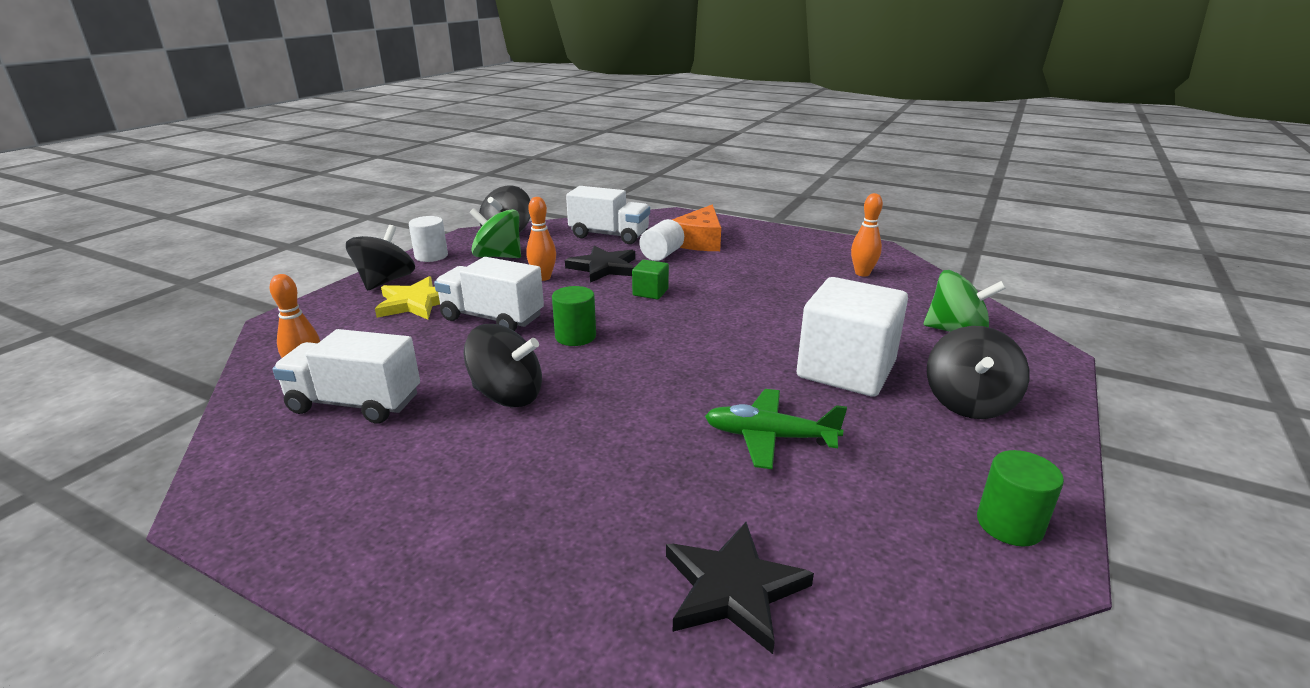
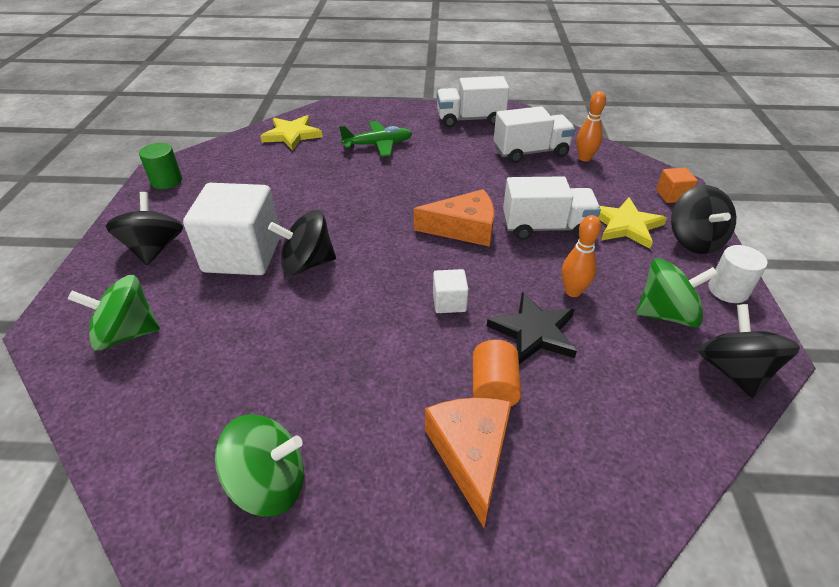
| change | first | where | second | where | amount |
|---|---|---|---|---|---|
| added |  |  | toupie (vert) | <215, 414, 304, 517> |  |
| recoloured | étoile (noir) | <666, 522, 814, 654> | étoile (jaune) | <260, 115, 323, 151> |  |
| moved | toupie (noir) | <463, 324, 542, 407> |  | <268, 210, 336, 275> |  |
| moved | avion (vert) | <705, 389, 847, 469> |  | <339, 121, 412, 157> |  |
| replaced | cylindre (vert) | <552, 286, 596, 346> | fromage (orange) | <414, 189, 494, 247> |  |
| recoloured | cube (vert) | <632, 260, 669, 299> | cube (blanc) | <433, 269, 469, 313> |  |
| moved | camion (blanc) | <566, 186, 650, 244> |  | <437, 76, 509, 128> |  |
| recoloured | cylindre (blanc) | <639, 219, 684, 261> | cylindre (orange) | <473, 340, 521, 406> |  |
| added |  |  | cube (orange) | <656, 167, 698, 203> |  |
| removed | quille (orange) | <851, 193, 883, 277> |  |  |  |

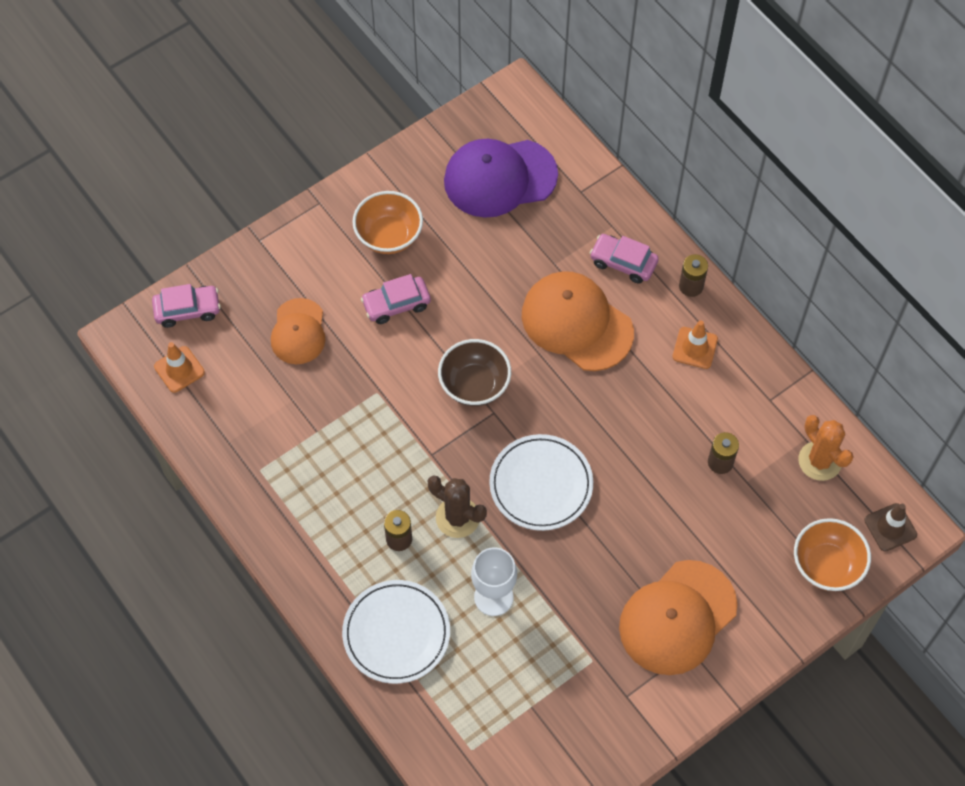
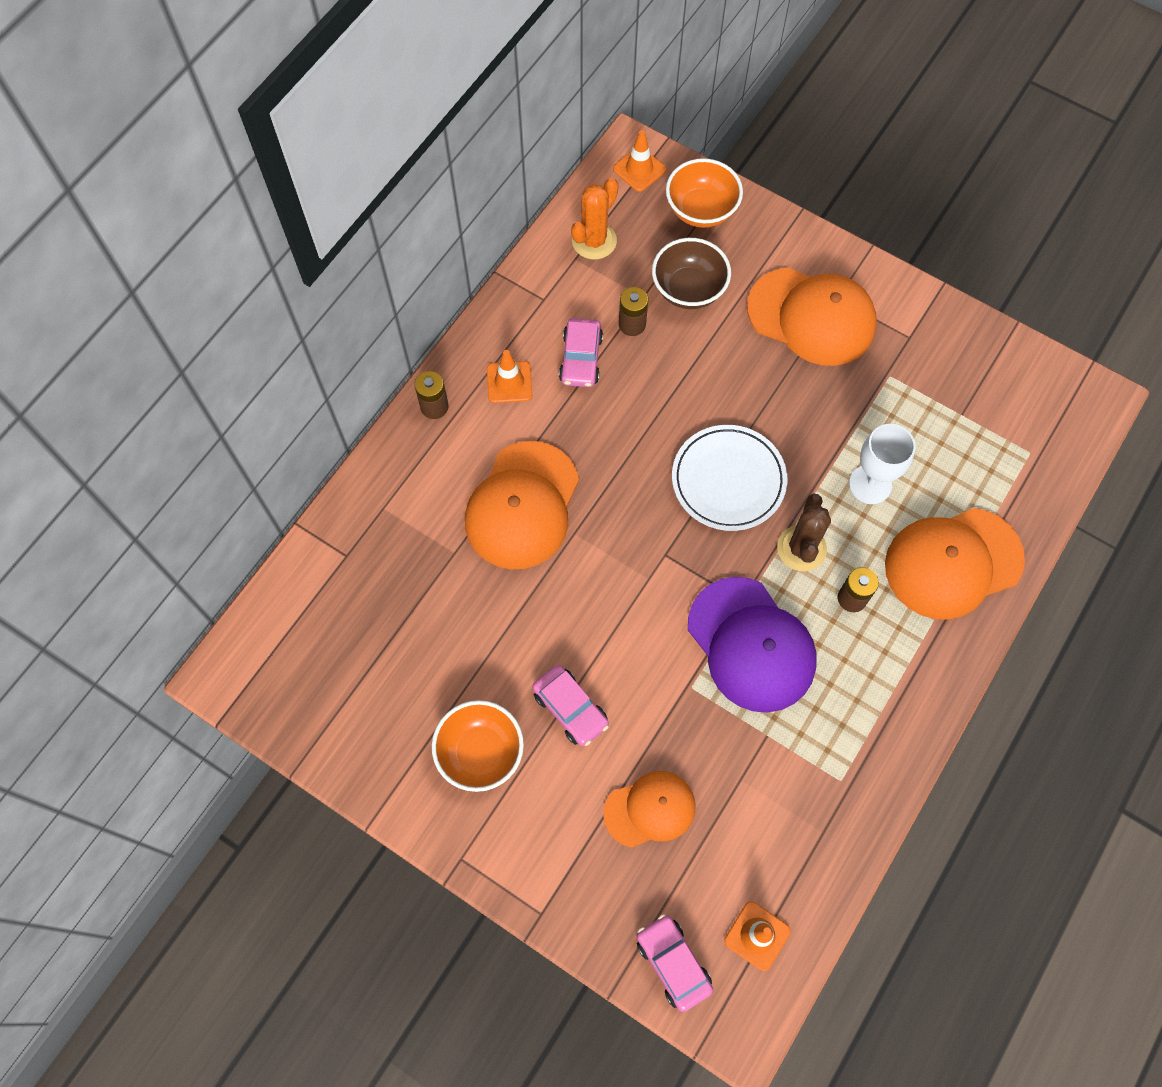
| change | first | where | second | where | amount |
|---|---|---|---|---|---|
| moved | voiture (rose) | <590, 234, 659, 284> |  | <559, 318, 603, 387> |  |
| recoloured | cône de chantier (marron) | <864, 503, 917, 552> | cône de chantier (orange) | <613, 130, 666, 192> |  |
| moved | bol (marron) | <438, 339, 511, 406> |  | <652, 238, 731, 309> |  |
| moved | casquette (violet) | <444, 139, 558, 218> |  | <688, 577, 817, 713> |  |
| replaced | assiette (blanc) | <342, 580, 450, 684> | casquette (orange) | <885, 508, 1025, 619> |  |

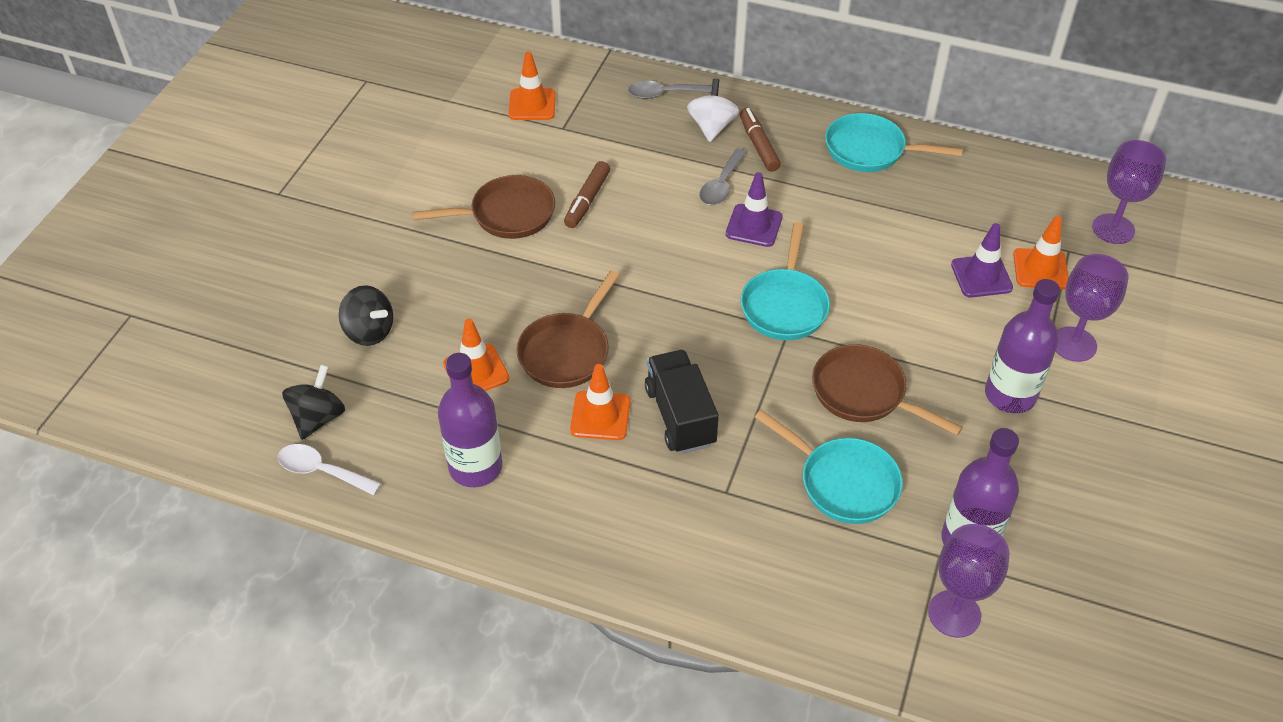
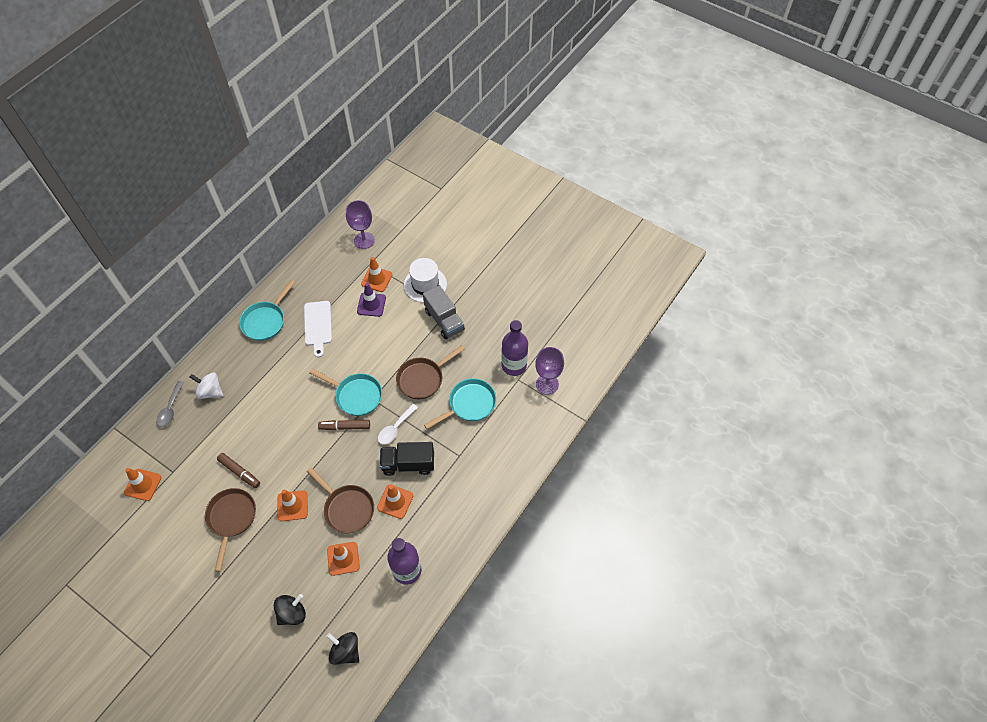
| change | first | where | second | where | amount |
|---|---|---|---|---|---|
| added |  |  | cône de chantier (orange) | <278, 490, 308, 521> |  |
| added |  |  | planche à découper (blanc) | <304, 301, 332, 358> |  |
| moved | feutre (marron) | <740, 108, 781, 172> |  | <318, 420, 370, 430> |  |
| moved | cuillère (blanc) | <278, 444, 381, 495> |  | <378, 404, 418, 445> |  |
| replaced | verre à pied (violet) | <1056, 254, 1129, 362> | chapeau (blanc) | <404, 258, 447, 303> |  |
| replaced | bouteille (violet) | <985, 279, 1060, 413> | camion (gris) | <423, 285, 465, 339> |  |
| removed | cuillère (gris) | <699, 148, 747, 205> |  |  |  |
| removed | cône de chantier (violet) | <726, 172, 783, 247> |  |  |  |

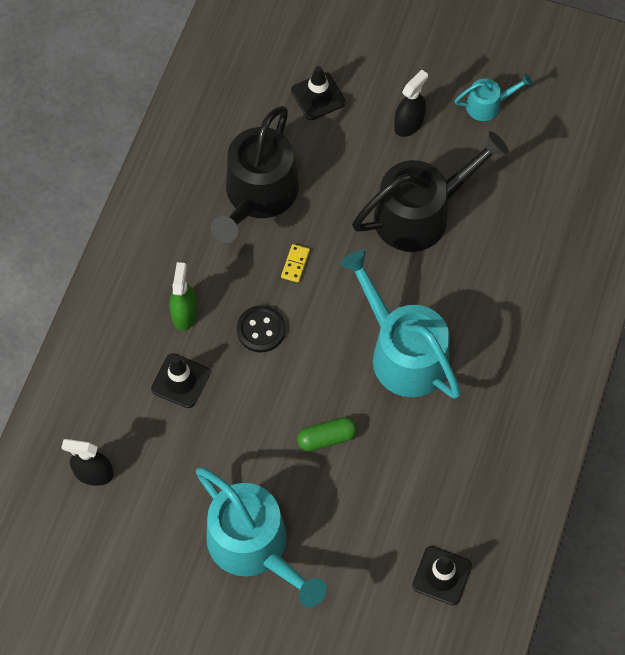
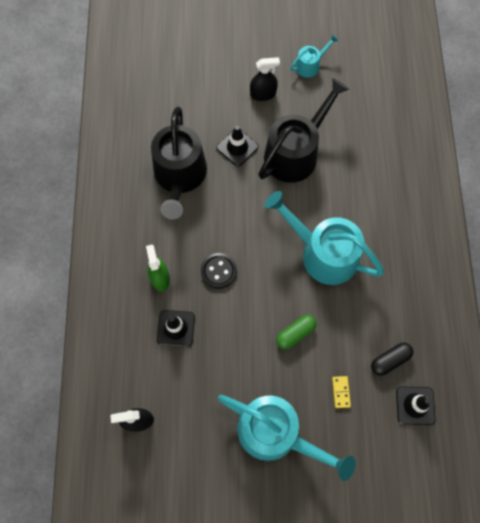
| change | first | where | second | where | amount |
|---|---|---|---|---|---|
| moved | cône de chantier (noir) | <291, 66, 346, 120> |  | <217, 126, 259, 167> |  |
| turned | vaporisateur (noir) | <394, 70, 428, 137> |  | <250, 57, 280, 101> | 60 degrees clockwise |
| moved | domino (jaune) | <281, 244, 310, 283> |  | <332, 376, 351, 408> |  |
| added |  |  | gélule (noir) | <371, 343, 413, 376> |  |

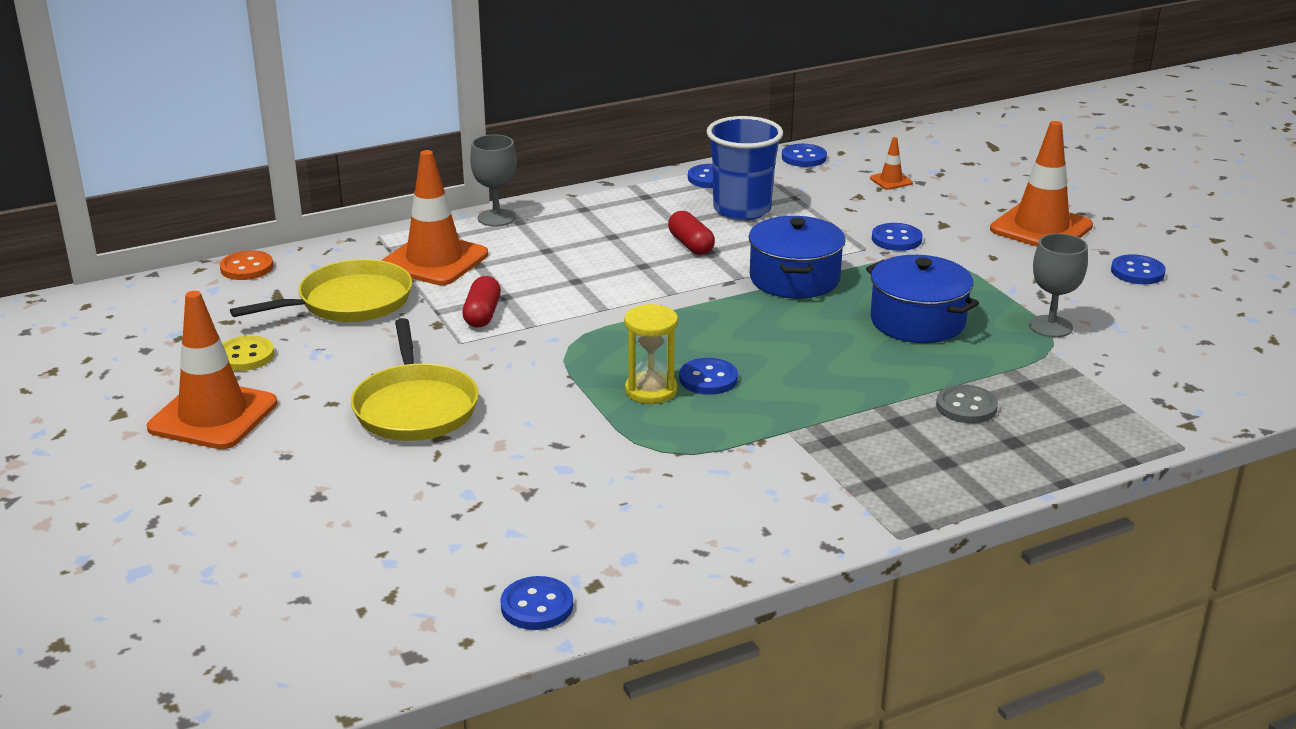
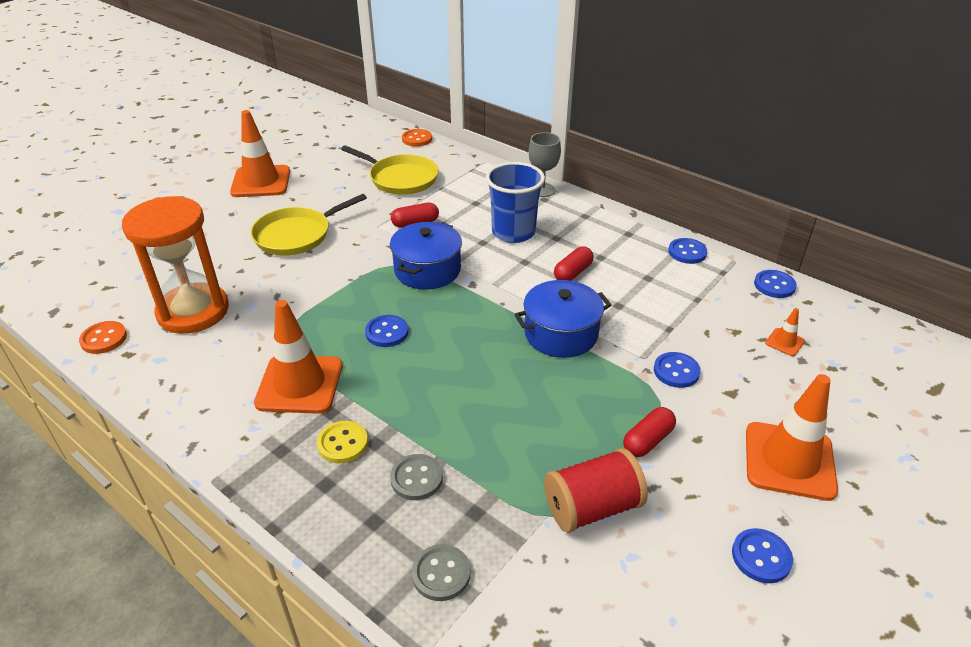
| change | first | where | second | where | amount |
|---|---|---|---|---|---|
| recoloured | bouton (bleu) | <500, 576, 573, 630> | bouton (orange) | <79, 321, 127, 354> |  |
| added |  |  | sablier (orange) | <122, 196, 229, 334> |  |
| moved | cône de chantier (orange) | <381, 150, 488, 285> |  | <254, 300, 342, 414> |  |
| moved | bouton (jaune) | <222, 336, 274, 371> |  | <317, 421, 368, 463> |  |
| moved | marmite (bleu) | <866, 255, 979, 343> |  | <390, 222, 462, 290> |  |
| added |  |  | bouton (gris) | <412, 544, 470, 601> |  |
| moved | gobelet (bleu) | <706, 116, 783, 220> |  | <486, 162, 545, 243> |  |
| replaced | verre à pied (gris) | <1029, 233, 1088, 338> | bobine (rouge) | <544, 448, 648, 533> |  |
| added |  |  | gélule (rouge) | <623, 407, 676, 457> |  |
| removed | sablier (jaune) | <624, 304, 678, 404> |  |  |  |

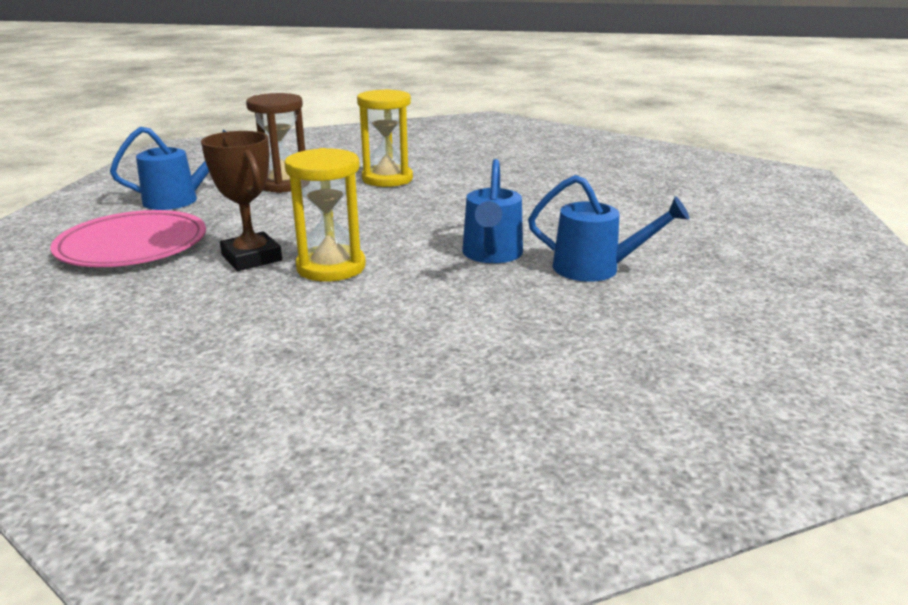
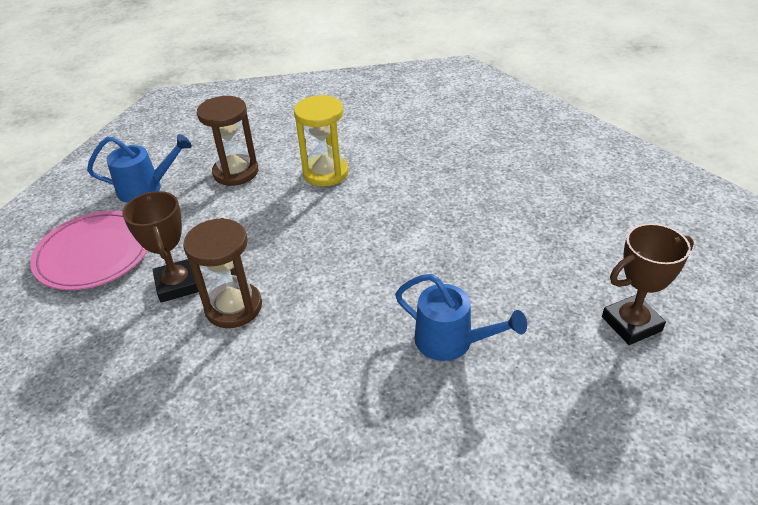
| change | first | where | second | where | amount |
|---|---|---|---|---|---|
| recoloured | sablier (jaune) | <284, 148, 366, 282> | sablier (marron) | <183, 218, 262, 328> |  |
| added |  |  | trophée (marron) | <602, 223, 694, 345> |  |
| removed | arrosoir (bleu) | <463, 159, 523, 263> |  |  |  |

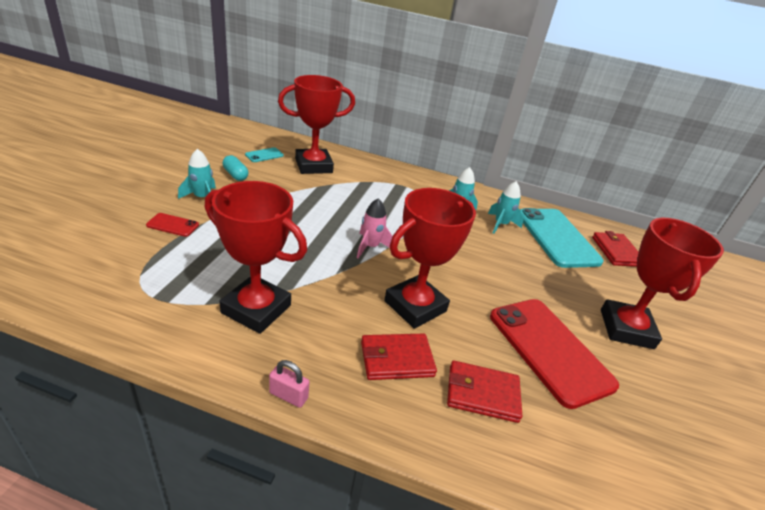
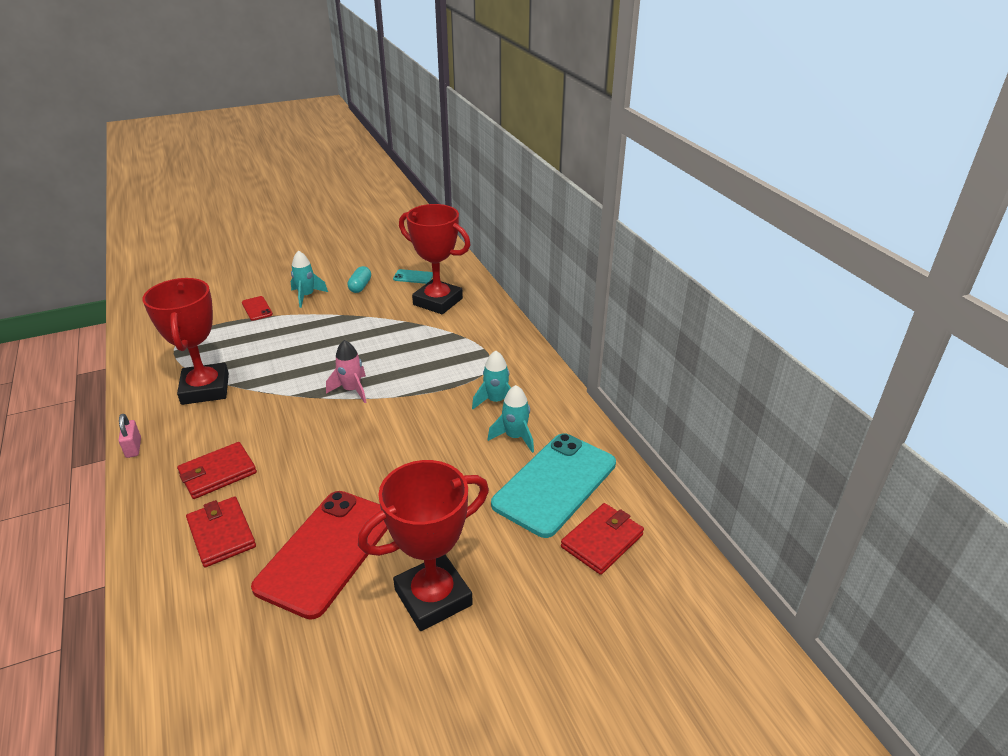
| change | first | where | second | where | amount |
|---|---|---|---|---|---|
| turned | portefeuille (rouge) | <361, 334, 437, 380> |  | <177, 442, 257, 499> | 75 degrees counterclockwise |
| removed | trophée (rouge) | <384, 188, 476, 329> |  |  |  |

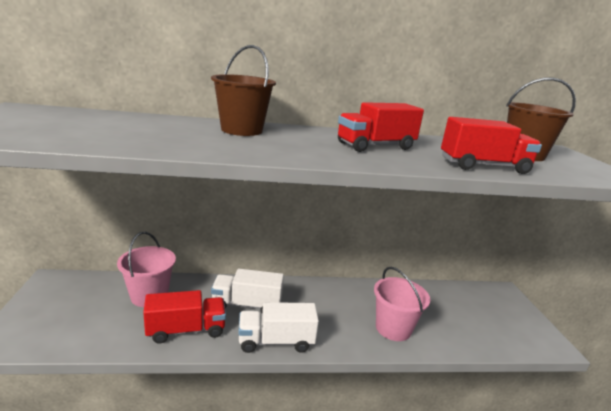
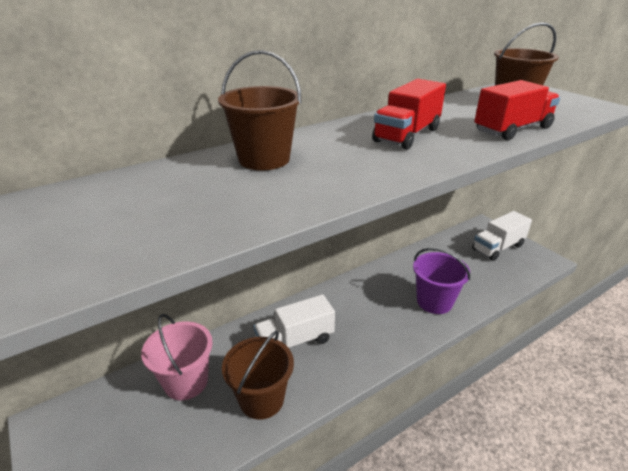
| change | first | where | second | where | amount |
|---|---|---|---|---|---|
| replaced | camion (rouge) | <143, 290, 226, 344> | seau (marron) | <222, 331, 294, 420> |  |
| recoloured | seau (rose) | <374, 267, 430, 341> | seau (violet) | <413, 248, 470, 314> |  |
| moved | camion (blanc) | <238, 302, 319, 353> |  | <472, 211, 532, 261> |  |

